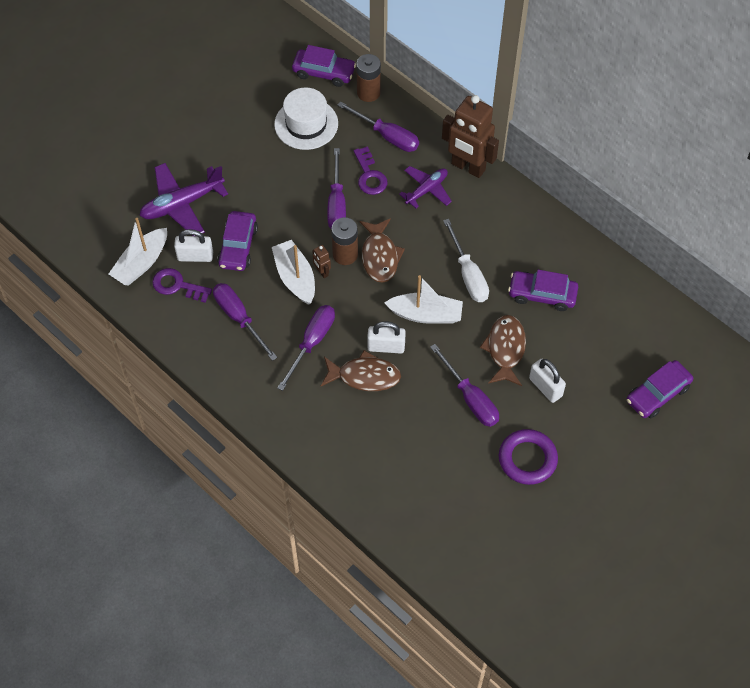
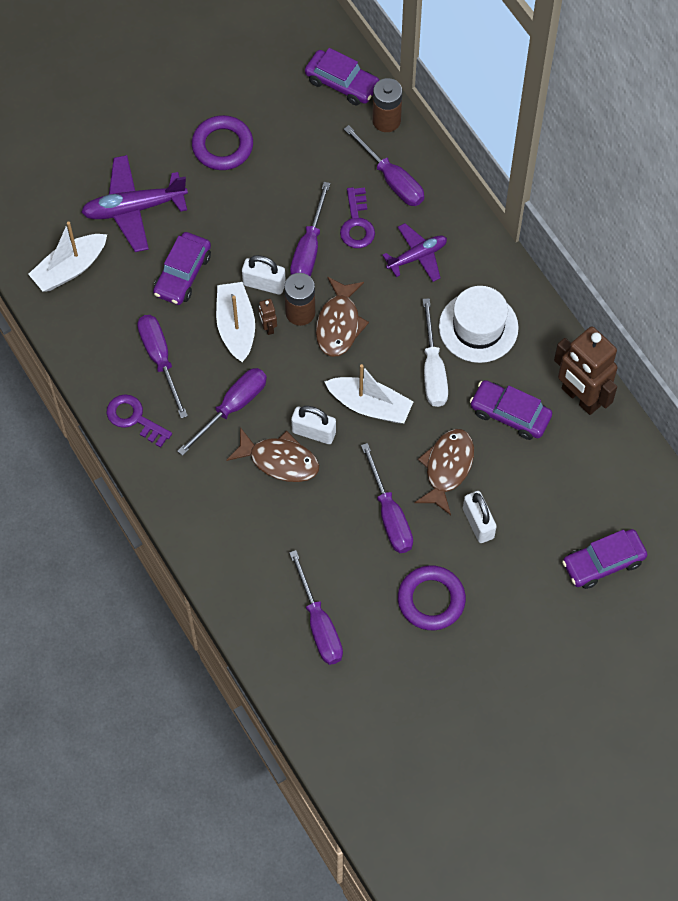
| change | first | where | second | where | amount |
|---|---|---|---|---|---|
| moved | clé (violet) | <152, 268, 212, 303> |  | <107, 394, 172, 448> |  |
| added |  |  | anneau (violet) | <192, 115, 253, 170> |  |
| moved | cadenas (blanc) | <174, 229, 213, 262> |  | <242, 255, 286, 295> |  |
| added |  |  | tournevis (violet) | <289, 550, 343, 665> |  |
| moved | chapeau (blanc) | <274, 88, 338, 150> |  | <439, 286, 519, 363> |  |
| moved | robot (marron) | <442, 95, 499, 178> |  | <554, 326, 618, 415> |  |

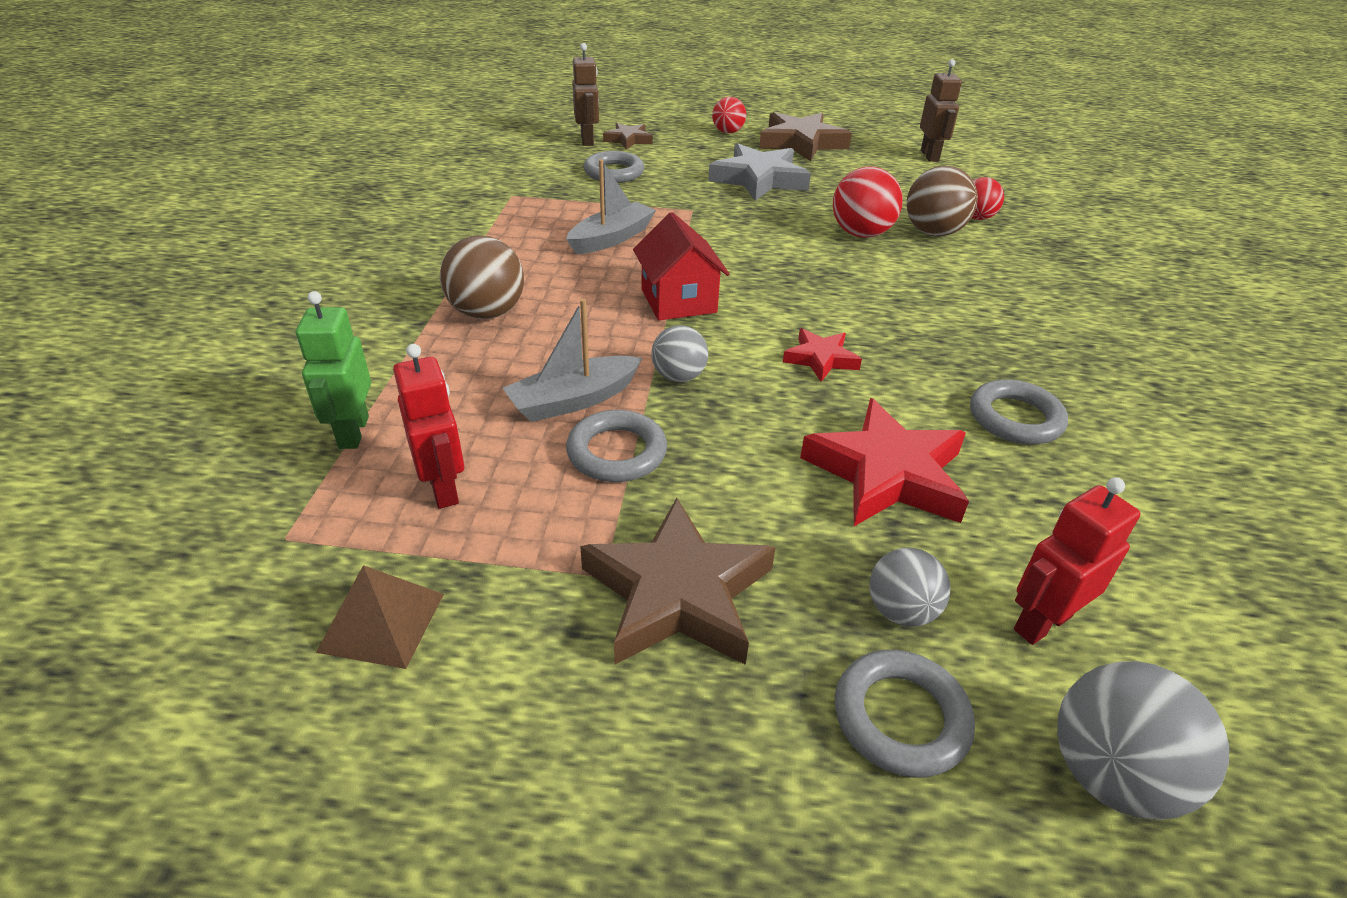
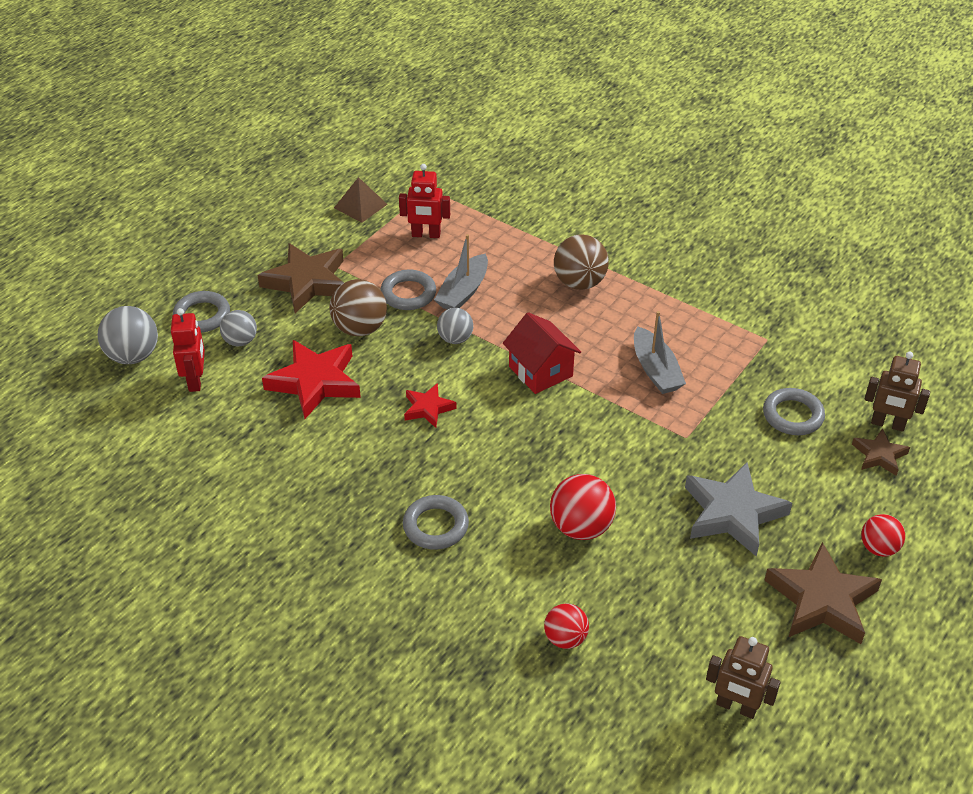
| change | first | where | second | where | amount |
|---|---|---|---|---|---|
| moved | balle (marron) | <907, 166, 978, 236> |  | <329, 279, 387, 336> |  |
| moved | anneau (gris) | <970, 379, 1068, 445> |  | <403, 495, 469, 550> |  |
| turned | bateau (gris) | <503, 299, 642, 422> |  | <434, 234, 488, 309> | 150 degrees counterclockwise |
| turned | maison (rouge) | <633, 212, 730, 320> |  | <503, 312, 581, 394> | 45 degrees clockwise |
| removed | robot (vert) | <296, 291, 371, 449> |  |  |  |

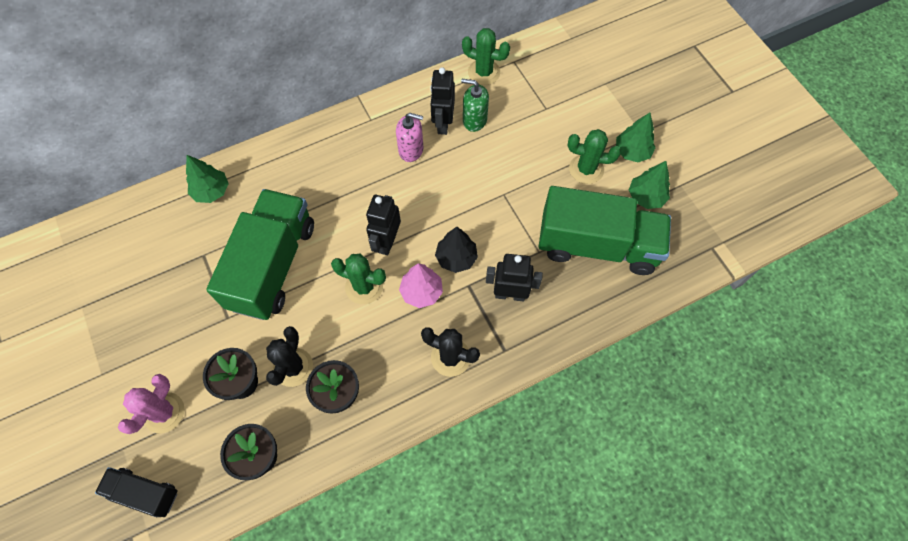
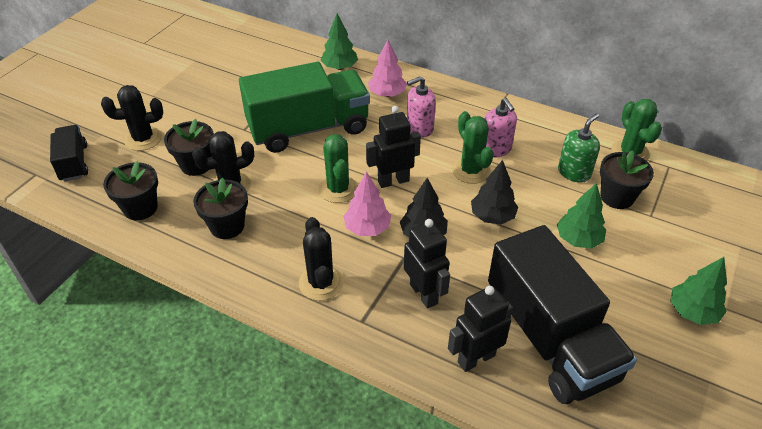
| change | first | where | second | where | amount |
|---|---|---|---|---|---|
| recoloured | cactus (rose) | <118, 374, 184, 434> | cactus (noir) | <101, 85, 163, 151> |  |
| added |  |  | arbre (rose) | <368, 39, 407, 97> |  |
| added |  |  | distributeur de savon (rose) | <407, 76, 436, 137> |  |
| moved | robot (noir) | <430, 67, 455, 135> |  | <448, 286, 513, 372> |  |
| moved | cactus (vert) | <568, 129, 621, 184> |  | <452, 111, 494, 184> |  |
| added |  |  | arbre (noir) | <471, 160, 518, 224> |  |
| recoloured | camion (vert) | <539, 186, 671, 275> | camion (noir) | <488, 225, 637, 404> |  |
| moved | arbre (vert) | <629, 161, 670, 209> |  | <557, 183, 606, 249> |  |
| turned | distributeur de savon (vert) | <461, 79, 489, 132> |  | <558, 113, 600, 183> | 60 degrees clockwise |
| added |  |  | pot de fleurs (noir) | <600, 150, 654, 209> |  |

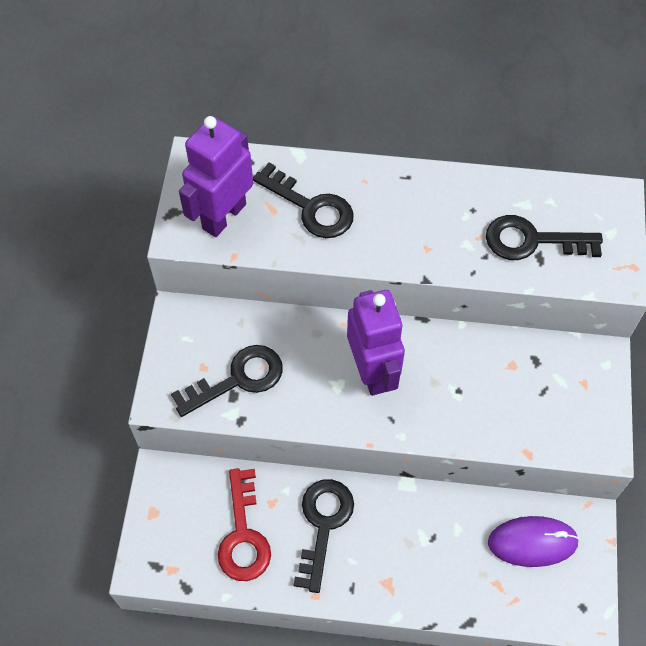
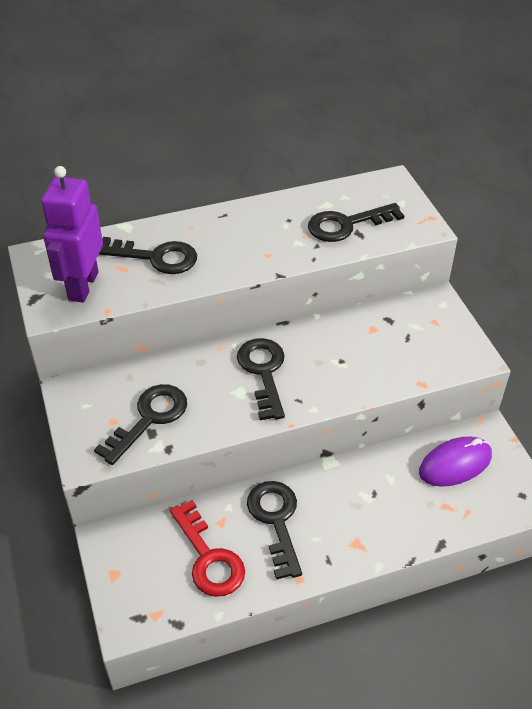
| change | first | where | second | where | amount |
|---|---|---|---|---|---|
| replaced | robot (violet) | <347, 290, 405, 396> | clé (noir) | <237, 338, 285, 420> |  |

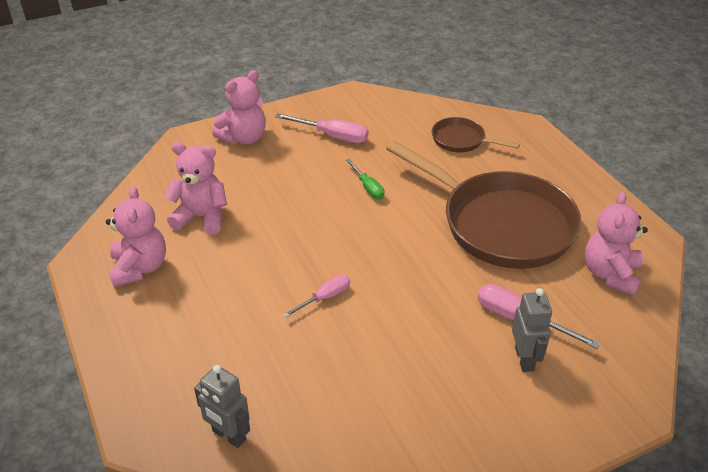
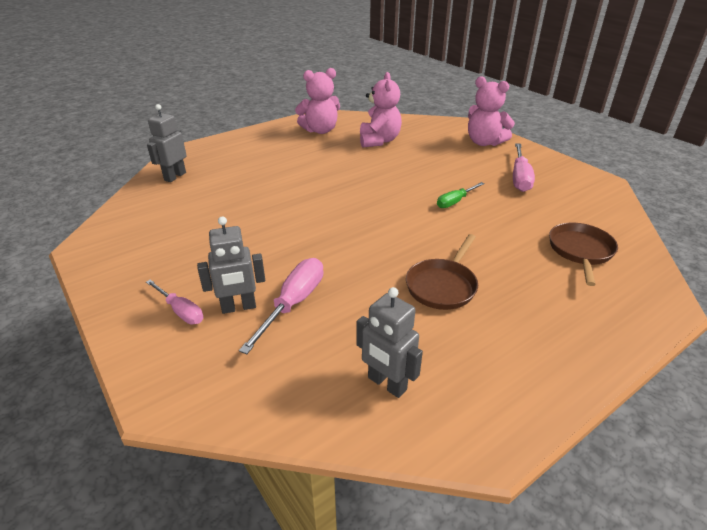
| change | first | where | second | where | amount |
|---|---|---|---|---|---|
| moved | tournevis (rose) | <284, 275, 350, 318> |  | <146, 280, 203, 324> |  |
| replaced | ours en peluche (rose) | <585, 192, 648, 296> | robot (gris) | <356, 287, 423, 398> |  |
| resized | poêle (marron) | <386, 141, 582, 269> |  | <406, 234, 478, 310> | x0.46 |

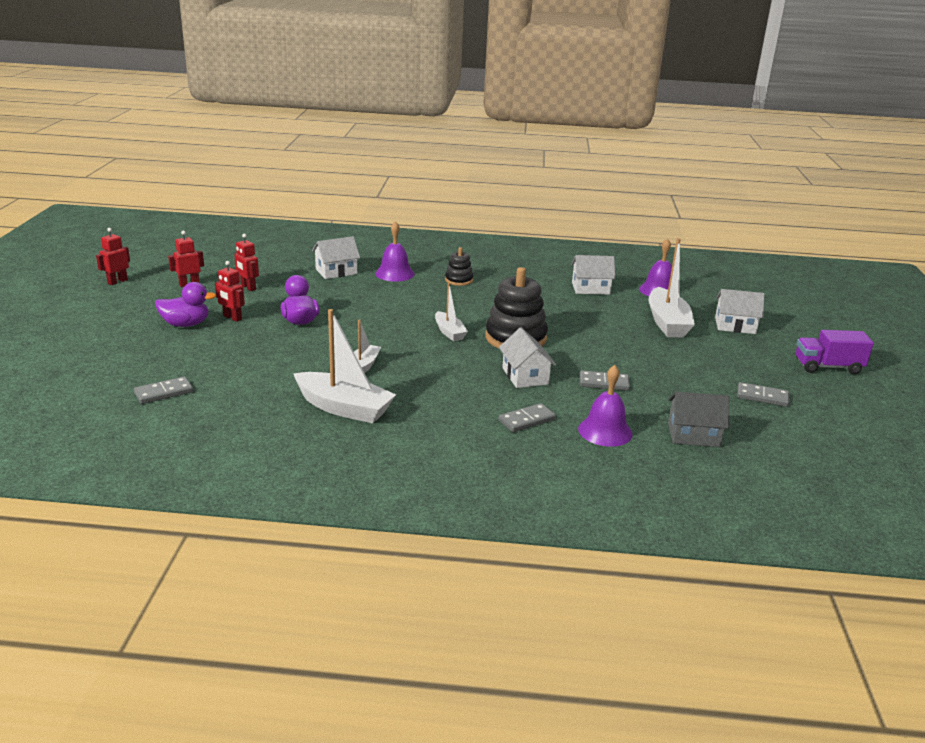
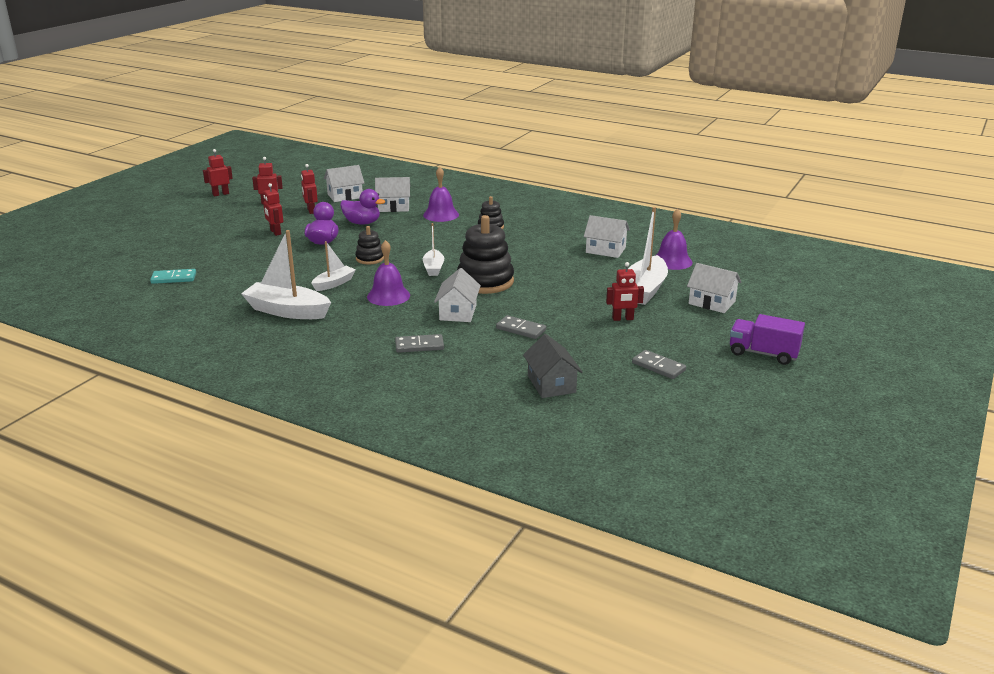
| change | first | where | second | where | amount |
|---|---|---|---|---|---|
| recoloured | domino (gris) | <134, 376, 193, 404> | domino (turquoise) | <150, 269, 196, 284> |  |
| turned | bateau (blanc) | <293, 309, 396, 423> |  | <241, 230, 331, 319> | 150 degrees clockwise |
| added |  |  | maison (blanc) | <324, 165, 365, 202> |  |
| moved | canard (violet) | <155, 282, 216, 327> |  | <340, 189, 385, 225> |  |
| added |  |  | jouet à empiler (noir) | <355, 226, 384, 265> |  |
| moved | cloche (violet) | <578, 365, 632, 447> |  | <367, 240, 410, 306> |  |
| turned | maison (gris) | <668, 392, 729, 447> |  | <523, 334, 583, 398> | 45 degrees clockwise |
| added |  |  | robot (rouge) | <606, 262, 644, 321> |  |

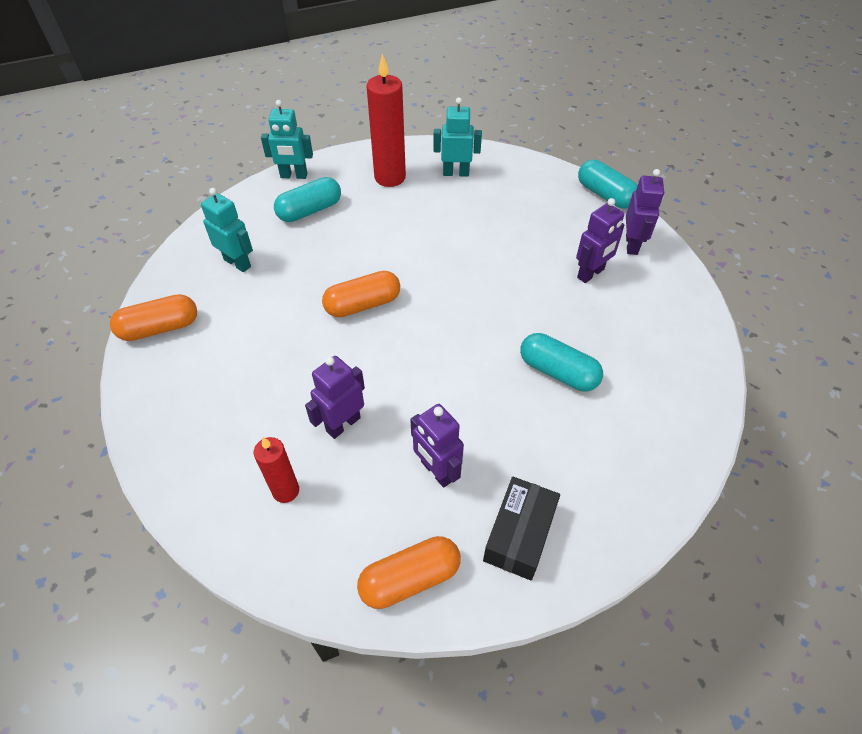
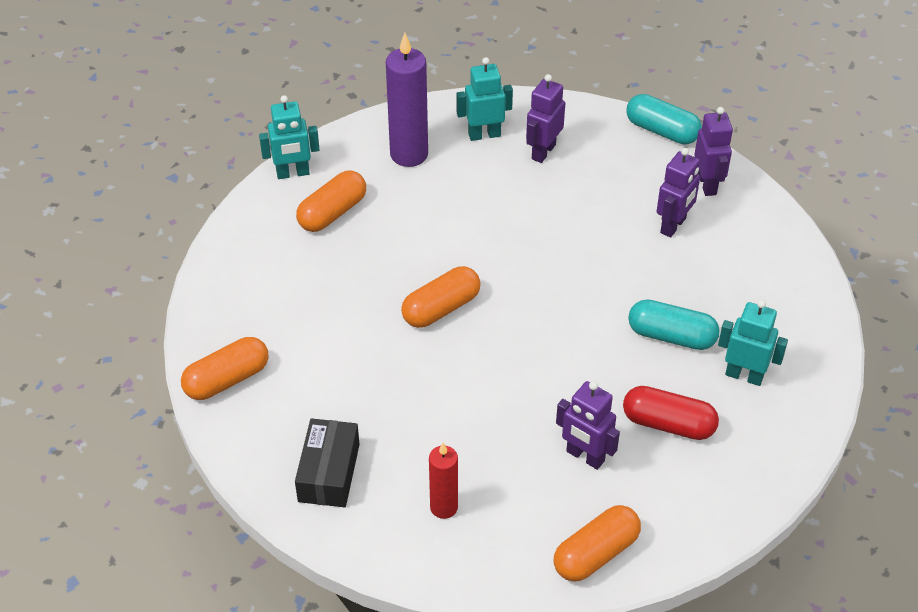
| change | first | where | second | where | amount |
|---|---|---|---|---|---|
| moved | boîte (noir) | <483, 477, 560, 580> |  | <295, 418, 360, 507> |  |
| recoloured | gélule (turquoise) | <274, 177, 341, 222> | gélule (orange) | <296, 170, 366, 232> |  |
| recoloured | bougie (rouge) | <366, 54, 406, 187> | bougie (violet) | <386, 33, 428, 167> |  |
| moved | robot (violet) | <305, 356, 365, 439> |  | <526, 74, 565, 163> |  |
| added |  |  | gélule (rouge) | <623, 386, 719, 440> |  |
| moved | robot (turquoise) | <201, 188, 253, 272> |  | <718, 300, 788, 386> |  |

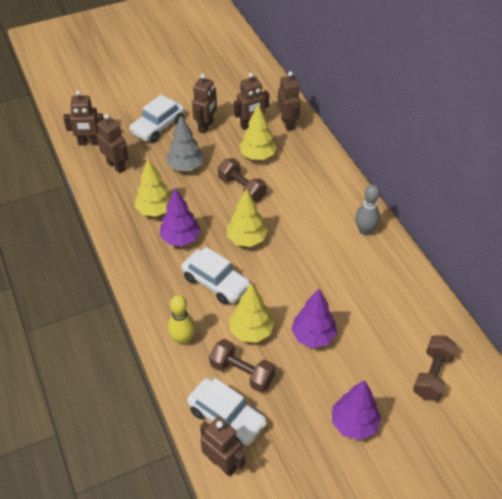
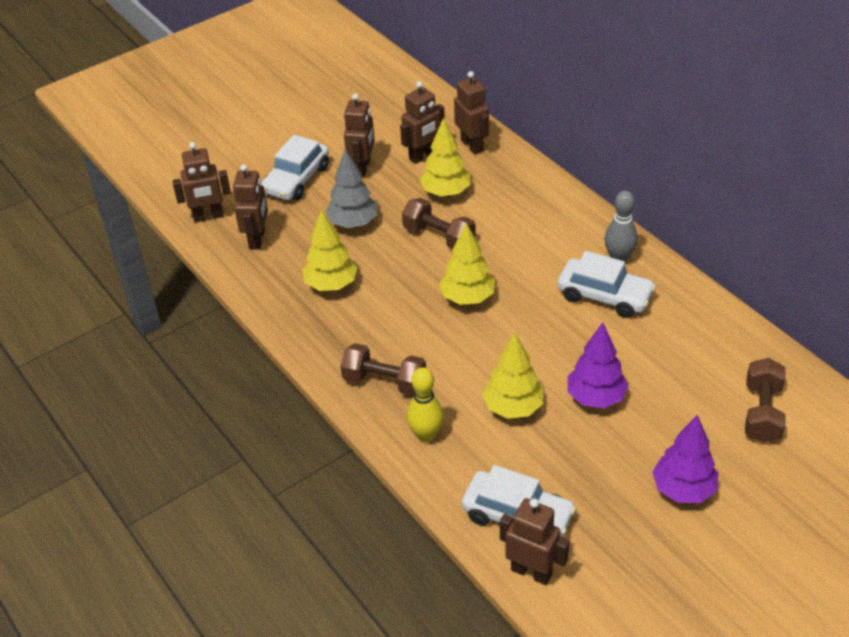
| change | first | where | second | where | amount |
|---|---|---|---|---|---|
| turned | robot (marron) | <97, 114, 129, 173> |  | <233, 164, 268, 250> | 60 degrees clockwise |
| moved | haltère (marron) | <209, 339, 275, 392> |  | <341, 343, 426, 396> |  |
| moved | voiture (blanc) | <181, 247, 251, 305> |  | <558, 251, 656, 318> |  |
| removed | arbre (violet) | <160, 188, 201, 246> |  |  |  |

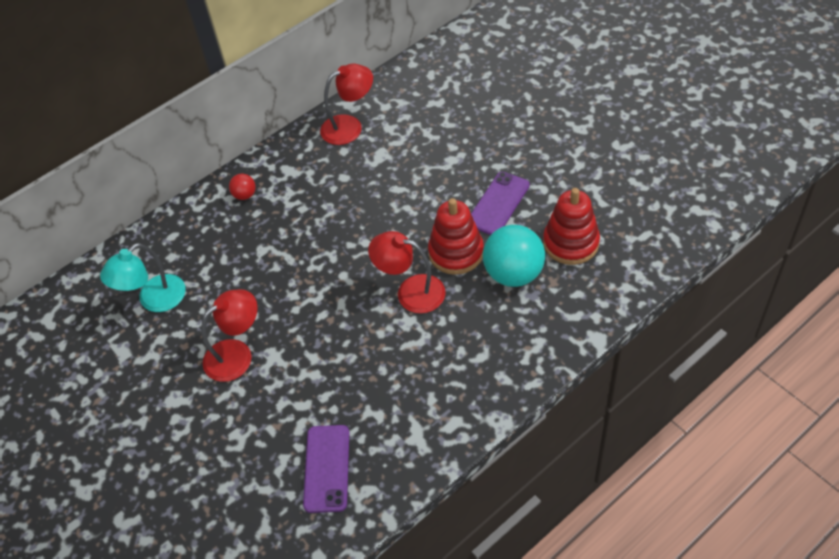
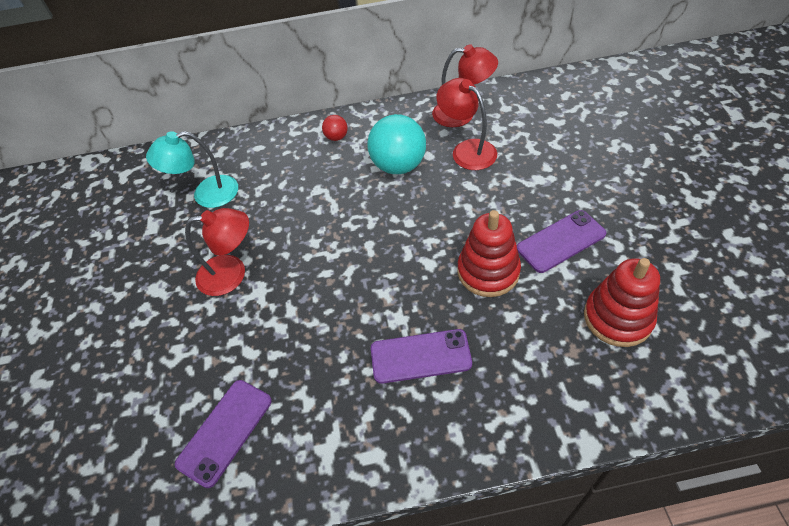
| change | first | where | second | where | amount |
|---|---|---|---|---|---|
| moved | balle (turquoise) | <483, 225, 545, 287> |  | <367, 114, 426, 174> |  |
| added |  |  | téléphone (violet) | <371, 329, 472, 384> |  |
| moved | lampe (rouge) | <368, 231, 446, 313> |  | <436, 78, 497, 170> |  |

